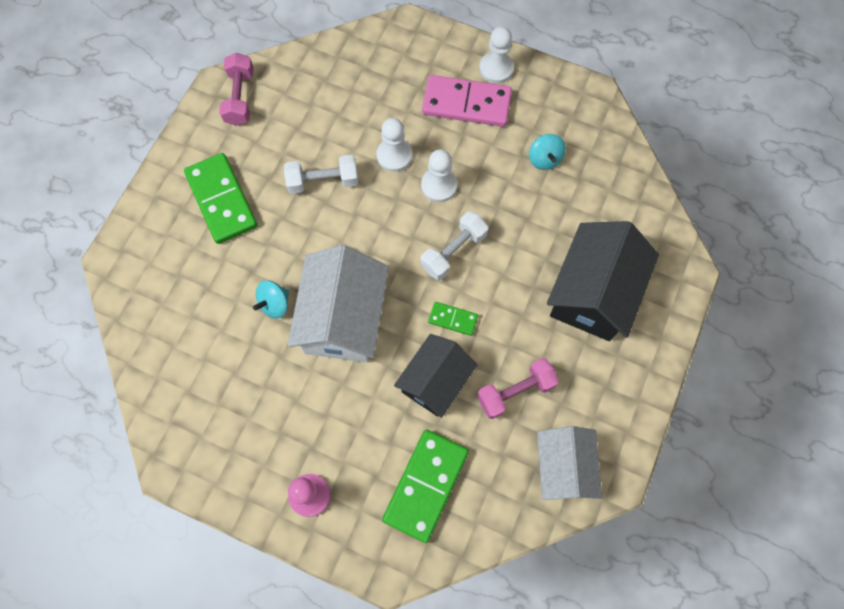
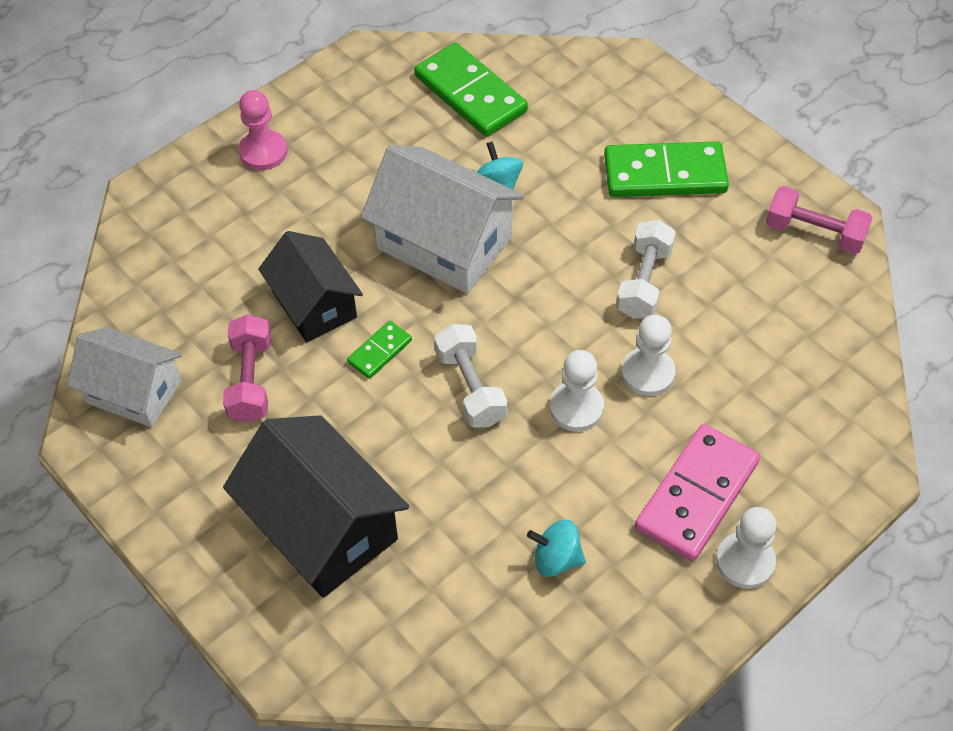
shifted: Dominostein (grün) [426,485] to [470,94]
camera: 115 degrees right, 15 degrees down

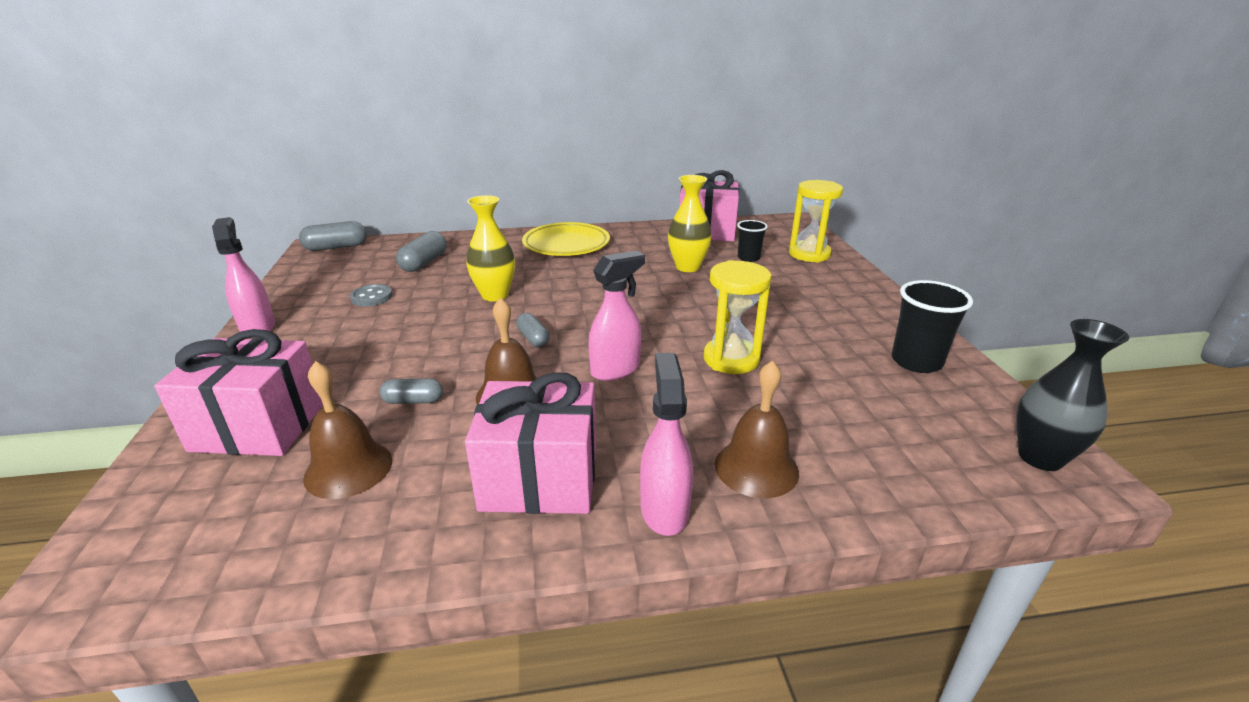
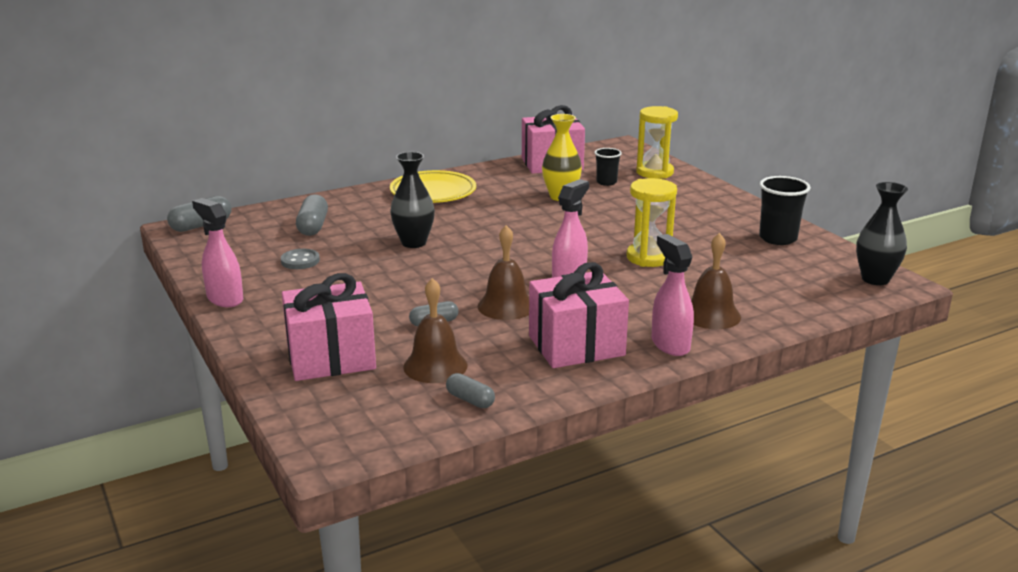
shifted: Kapsel (grau) [533,338] to [470,400]
repainted: Vase (gelb) [495,295] to Vase (schwarz) [414,243]
camera: 20 degrees left, 5 degrees down

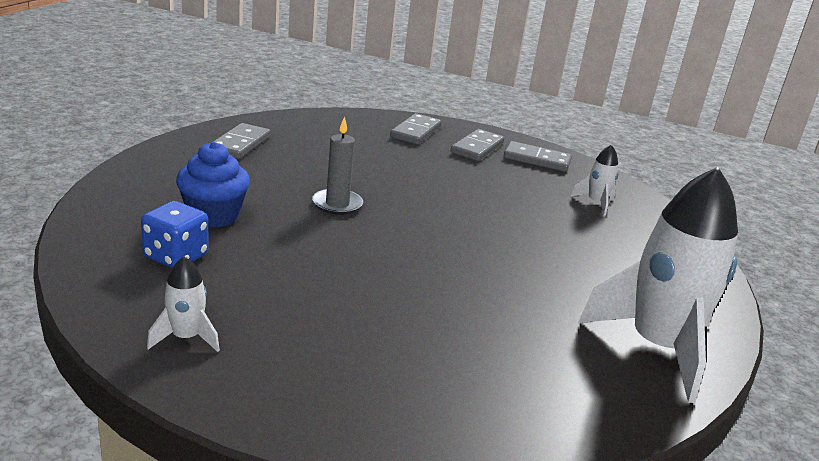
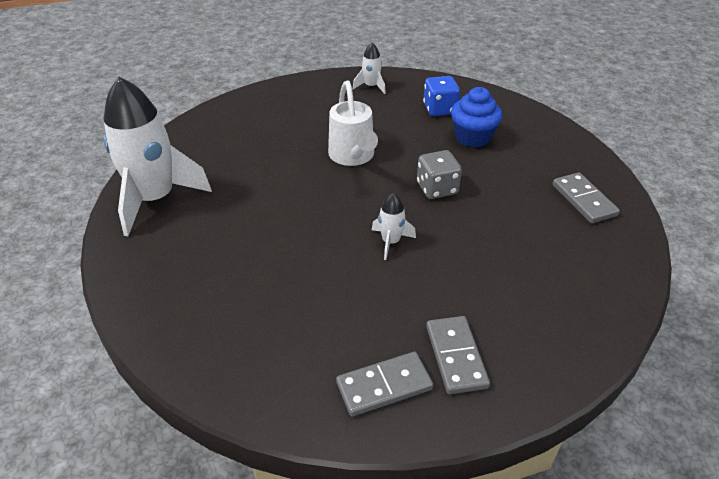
gone: Dominostein (grau) [415,132]
new: Gießkanne (weiß) [353,157]
shifted: Rakete (weiß) [596,203] to [391,242]
swapped: Kerze (grau) [337,204] to Spielwürfel (grau) [437,188]
camera: 145 degrees right, 15 degrees up

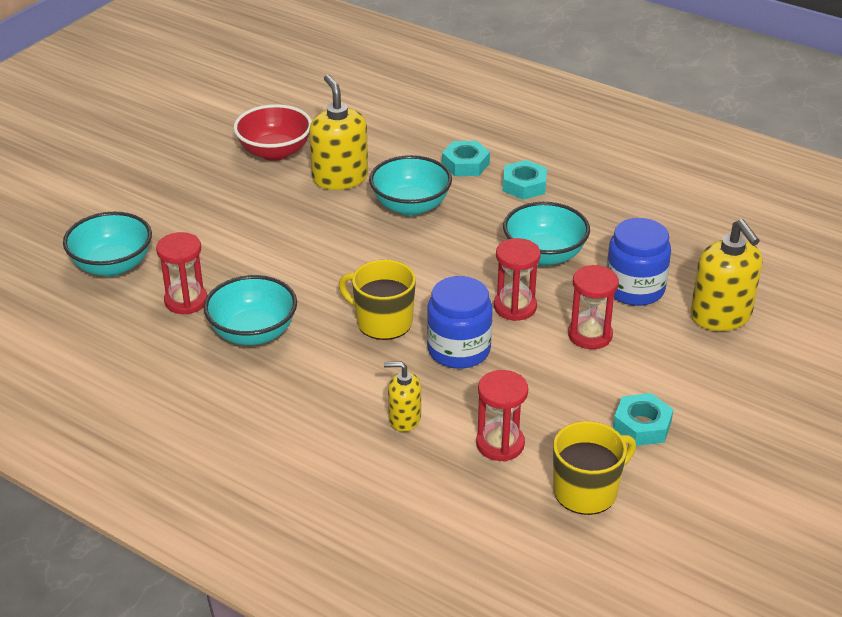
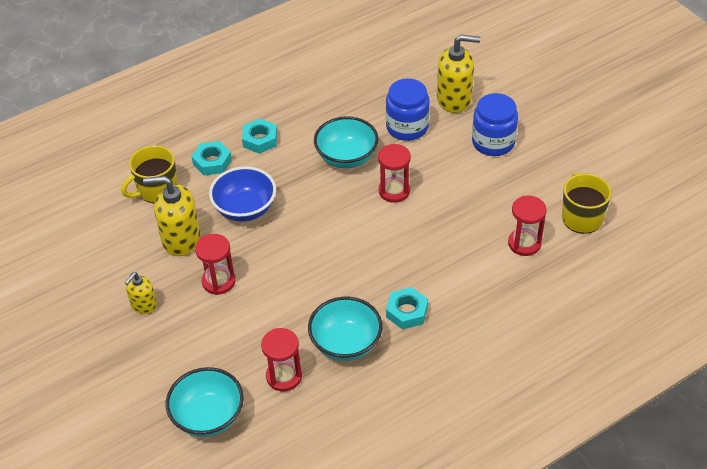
gone: Schüssel (rot) [275,152]
shifted: Tasse (gelb) [382,322] to [156,190]; Seifenspender (gelb) [404,419] to [143,305]; Einmachglas (blau) [458,350] to [493,142]; Sanduhr (rot) [590,335] to [218,281]; Sechskantmutter (türkis) [642,425] to [406,312]
repainted: Schüssel (türkis) [410,206] to Schüssel (blau) [245,209]
camera: 65 degrees left, 10 degrees up

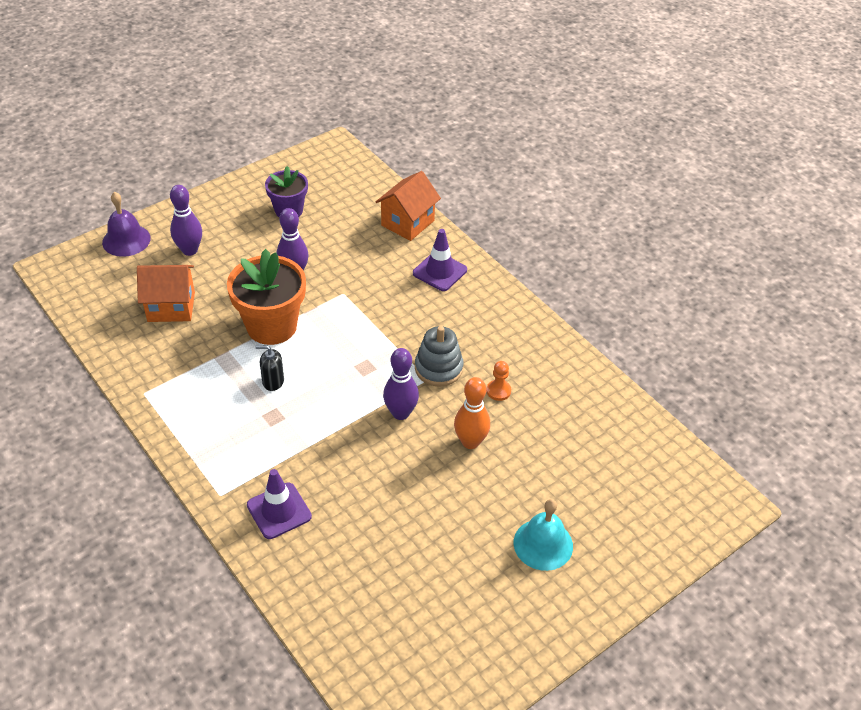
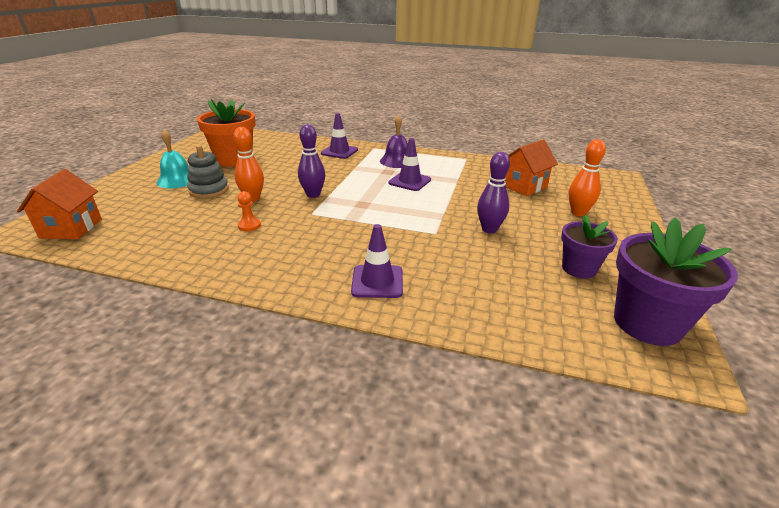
new: Blumentopf (lila) [647,323]
shifted: Glocke (lila) [126,240] to [397,161]; Blumentopf (orange) [271,326] to [234,160]; Haus (orange) [407,223] to [71,228]; Stapelspielzeug (grau) [438,368] to [209,190]
swapped: Seifenspender (schwarz) [273,381] to Leitkegel (lila) [409,181]
repainted: Bowlingkegel (lila) [190,250] to Bowlingkegel (orange) [578,213]
camera: 145 degrees right, 15 degrees down

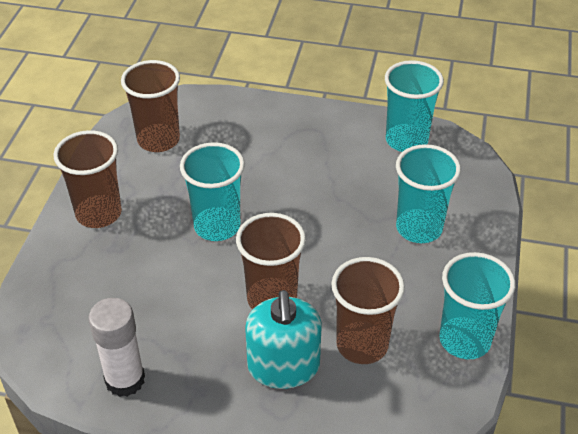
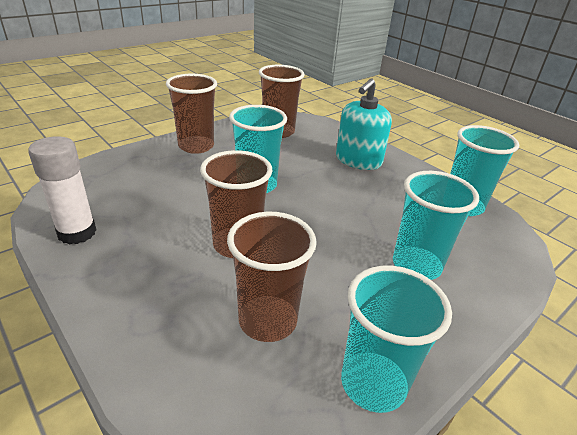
shifted: Seifenspender (türkis) [283,366] to [358,160]
camera: 35 degrees right, 10 degrees down

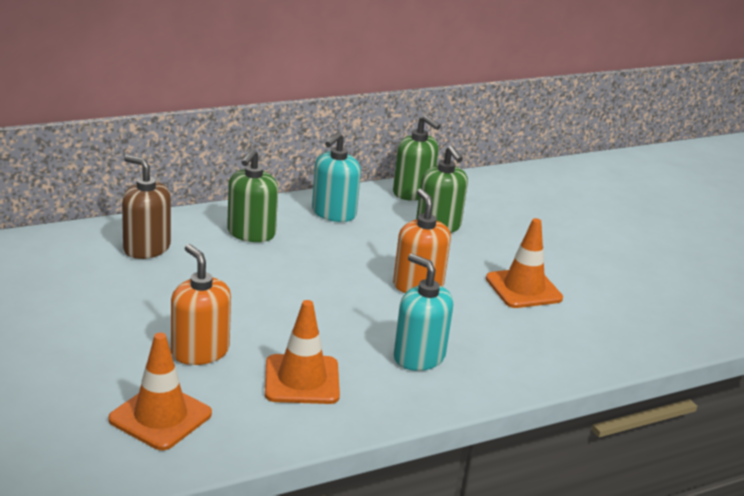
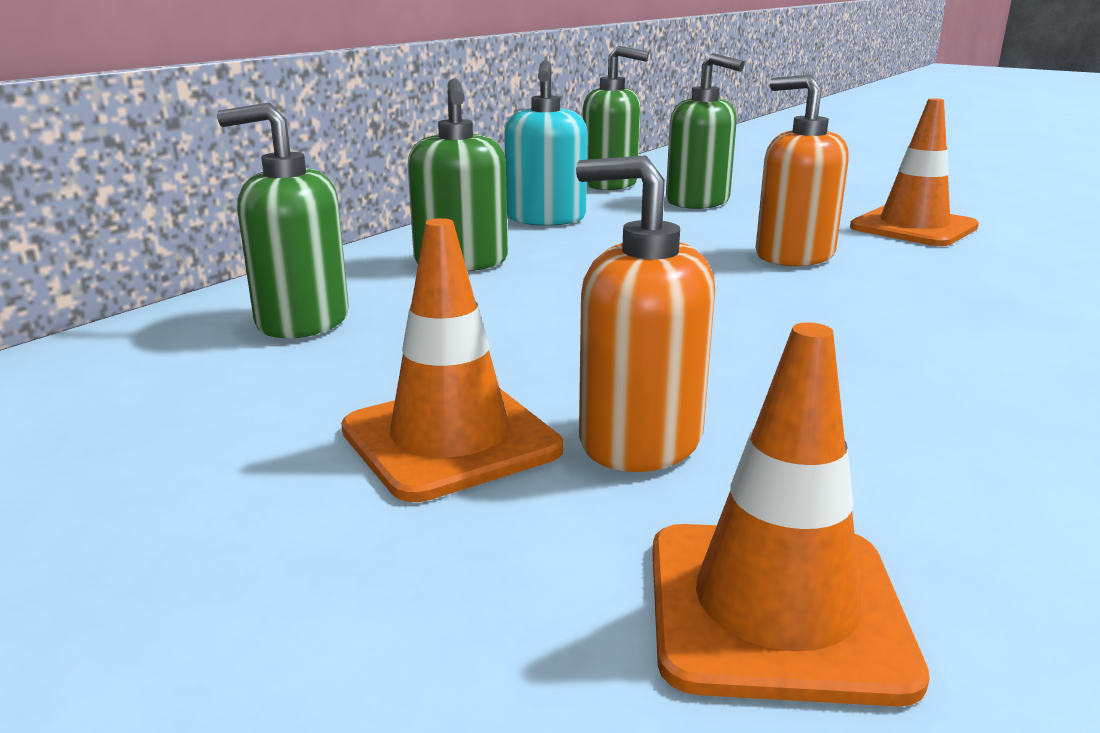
gone: Seifenspender (türkis) [419,357]
shifted: Leitkegel (orange) [302,380] to [450,440]
repainted: Seifenspender (braun) [146,248] to Seifenspender (grün) [302,320]
camera: 25 degrees left, 5 degrees down

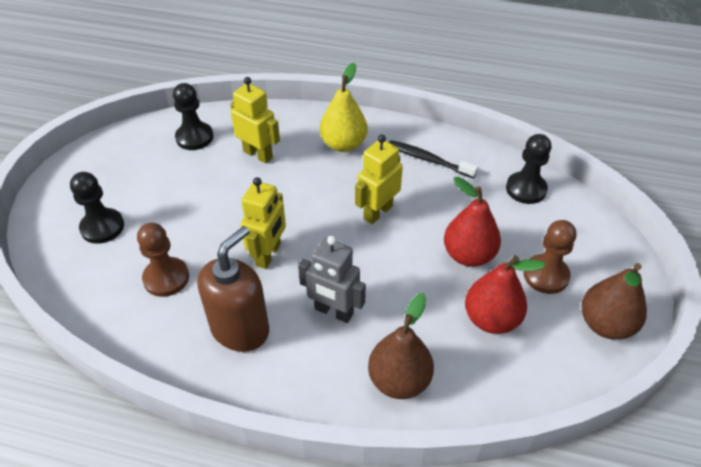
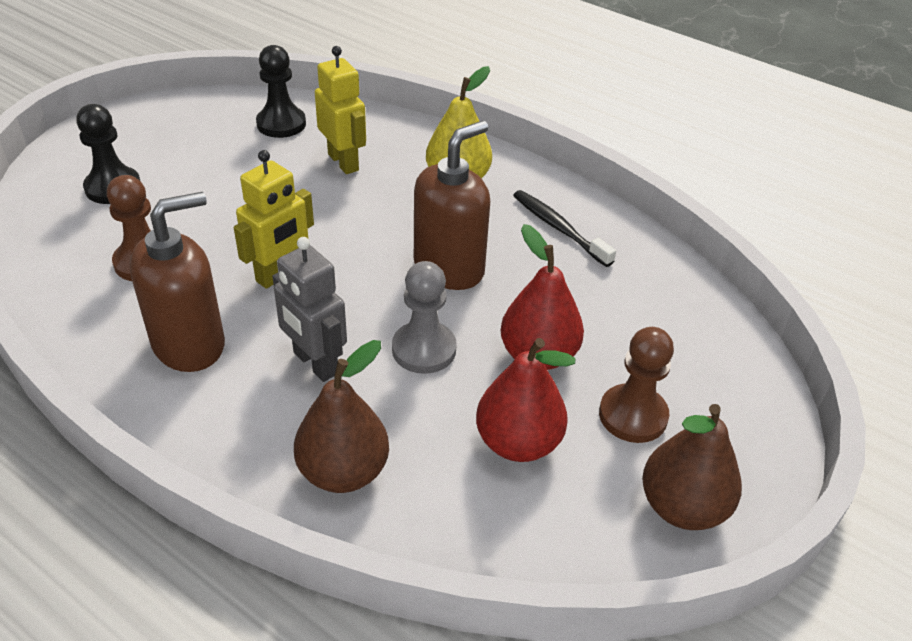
gone: Bauer (schwarz) [526,189]
new: Bauer (grau) [424,349]
swapped: Roboter (gelb) [377,212] to Seifenspender (braun) [449,268]
camera: 20 degrees right, 5 degrees down

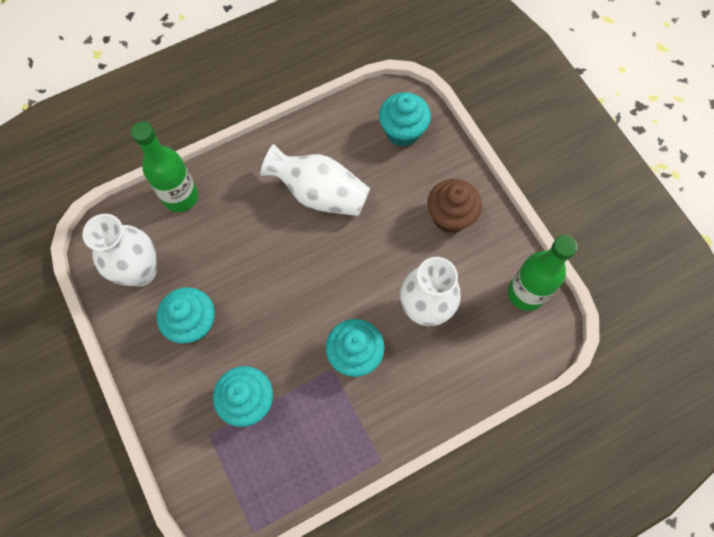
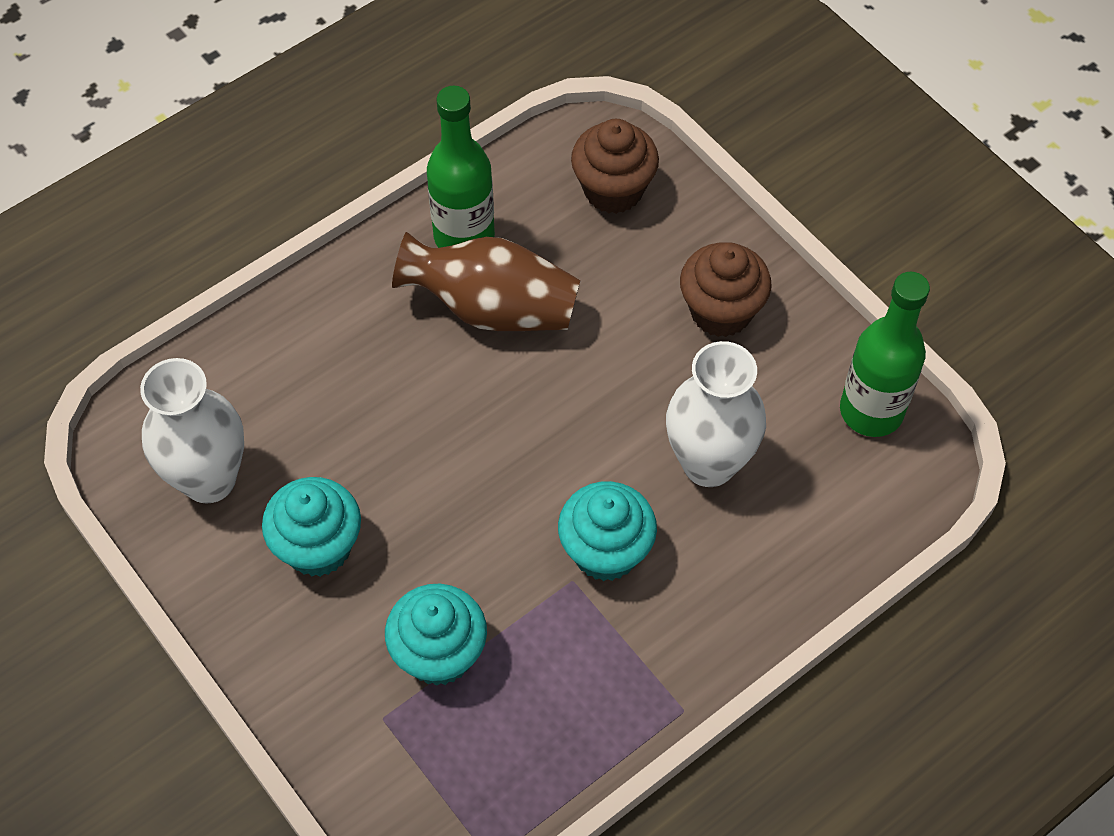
shifted: Flasche (grün) [180,197] to [464,236]
repainted: Vase (weiß) [319,193] to Vase (braun) [492,308]; Muffin (türkis) [402,131] to Muffin (braun) [613,190]
camera: 10 degrees left, 10 degrees down

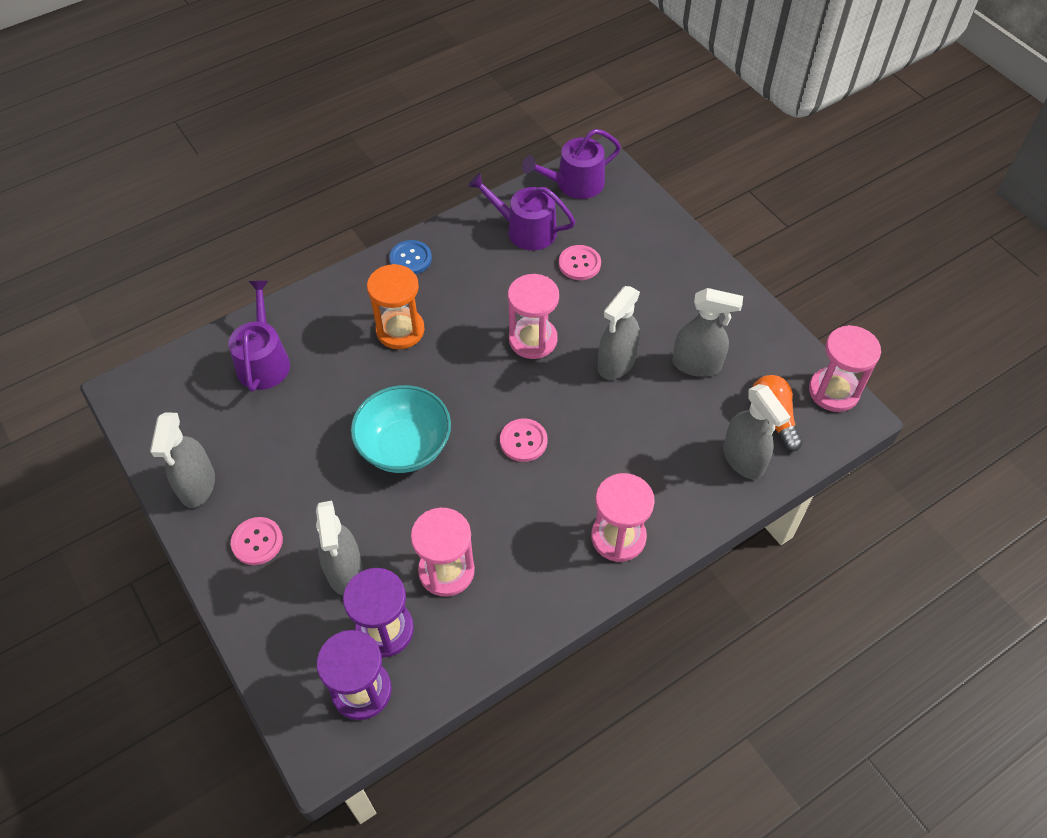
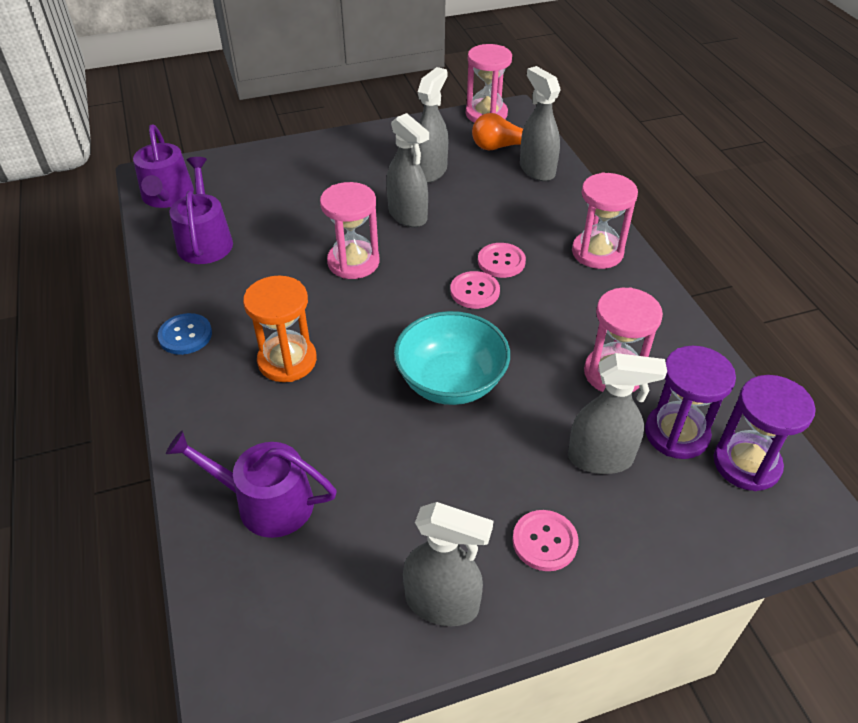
shifted: Knopf (rosa) [579,264] to [501,261]
rotated: Gießkanne (lila) [525,230] = [205,240] 135 degrees clockwise; Sprühflasche (grau) [743,459] = [537,170] 105 degrees counterclockwise
camera: 75 degrees left, 10 degrees down

